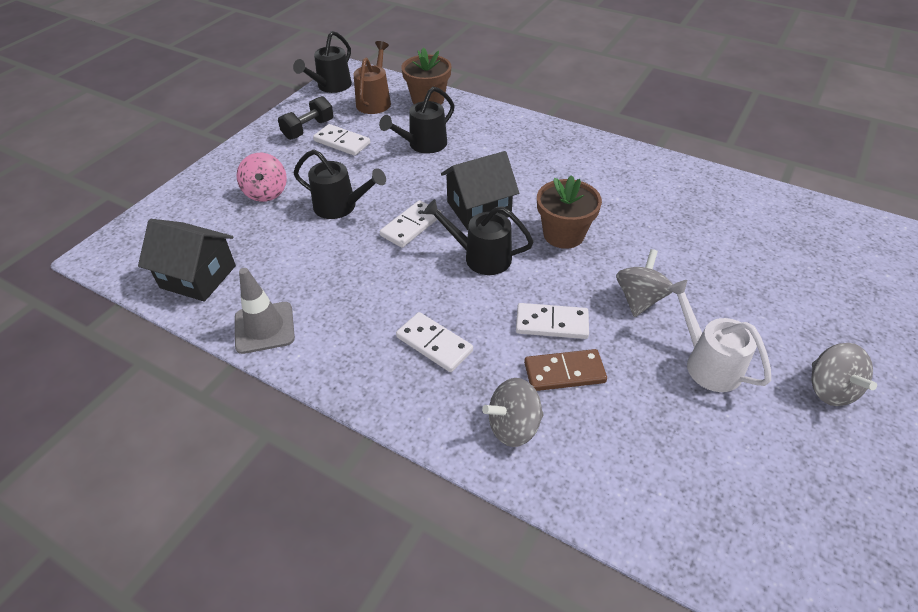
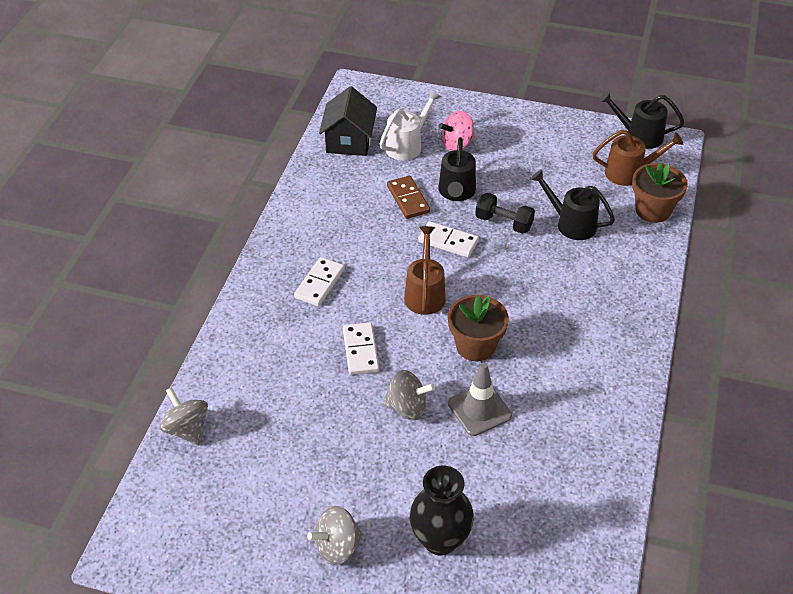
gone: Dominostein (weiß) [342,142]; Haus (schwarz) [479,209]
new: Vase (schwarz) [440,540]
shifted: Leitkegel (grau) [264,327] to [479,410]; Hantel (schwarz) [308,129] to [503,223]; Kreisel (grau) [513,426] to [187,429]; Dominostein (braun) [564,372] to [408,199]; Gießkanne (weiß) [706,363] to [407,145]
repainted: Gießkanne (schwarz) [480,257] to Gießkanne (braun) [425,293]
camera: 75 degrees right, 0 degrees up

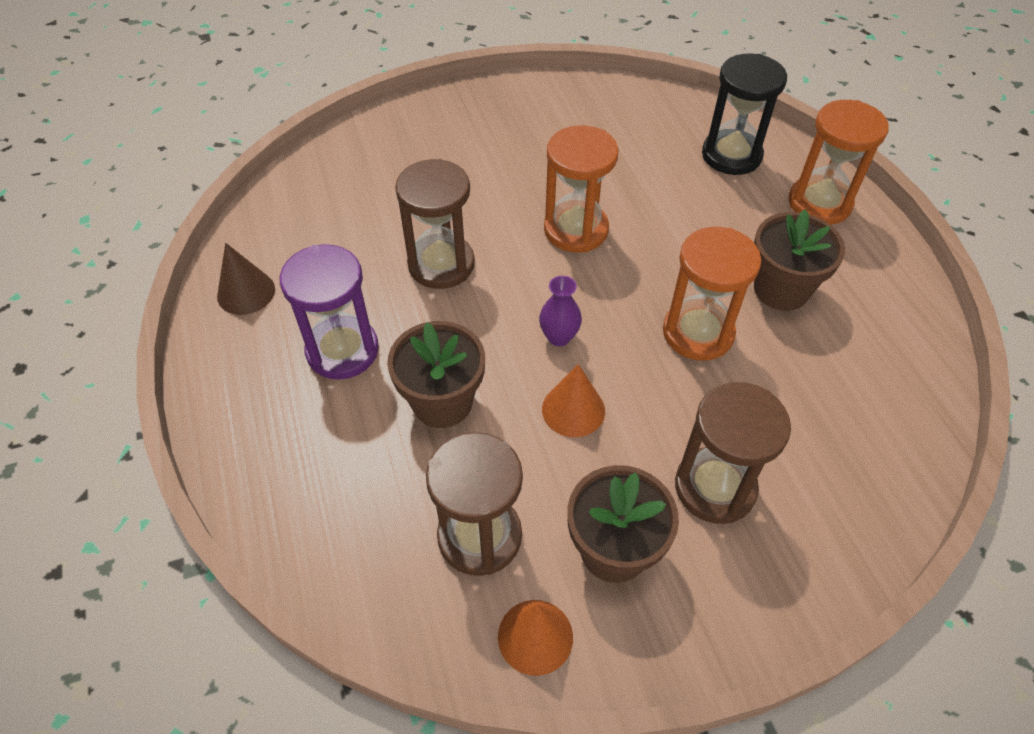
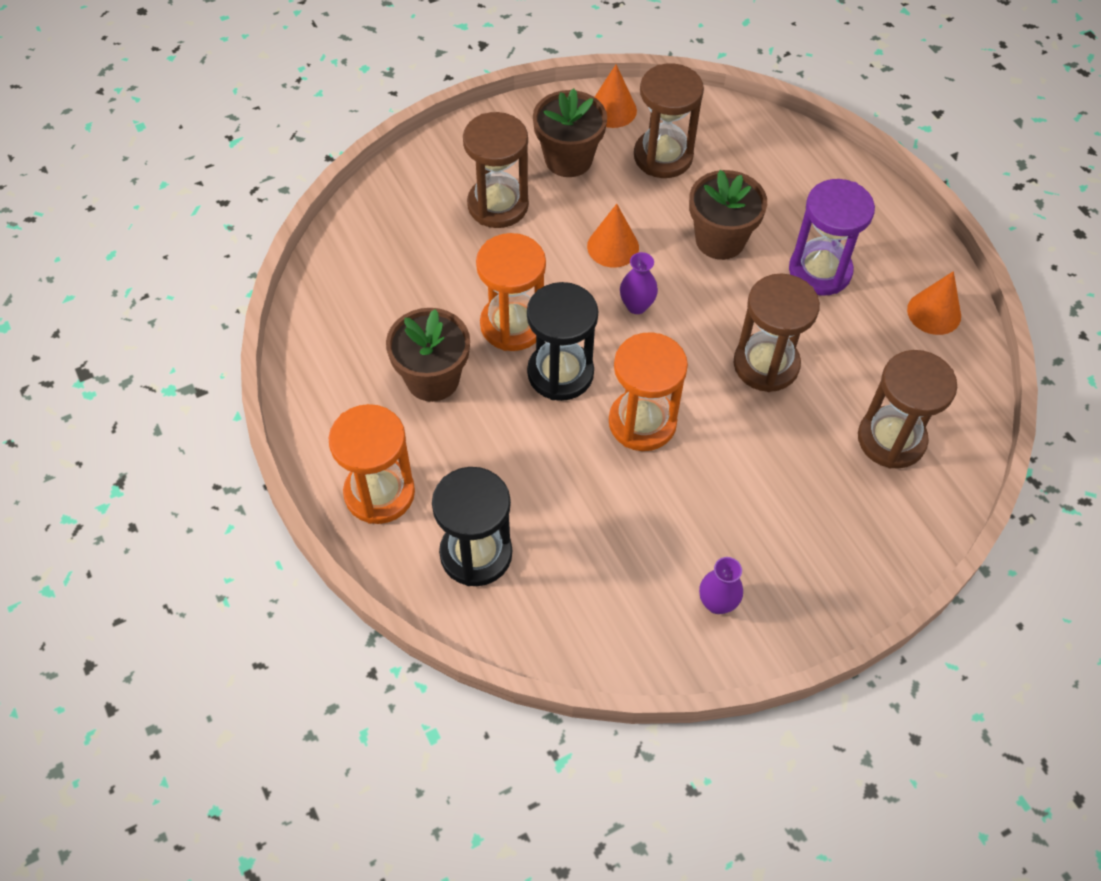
new: Sanduhr (schwarz) [560,373]; Vase (lila) [717,603]; Sanduhr (braun) [891,439]
repainted: Kegel (braun) [246,292] to Kegel (orange) [934,312]
camera: 170 degrees right, 5 degrees up

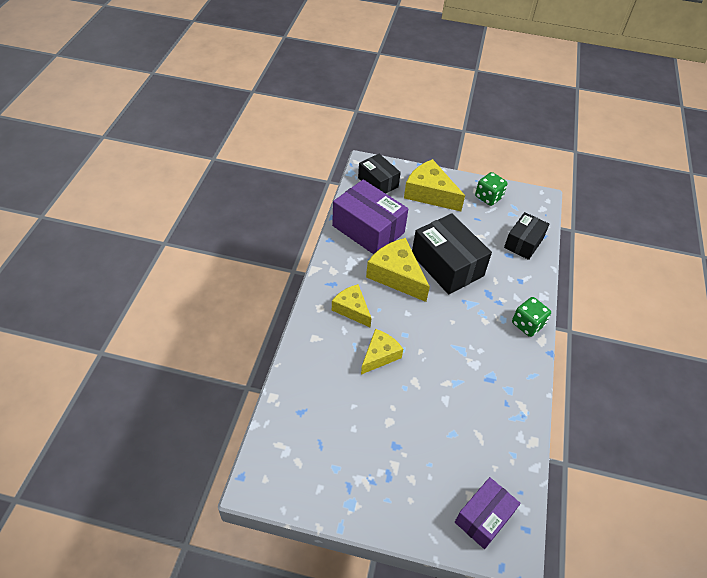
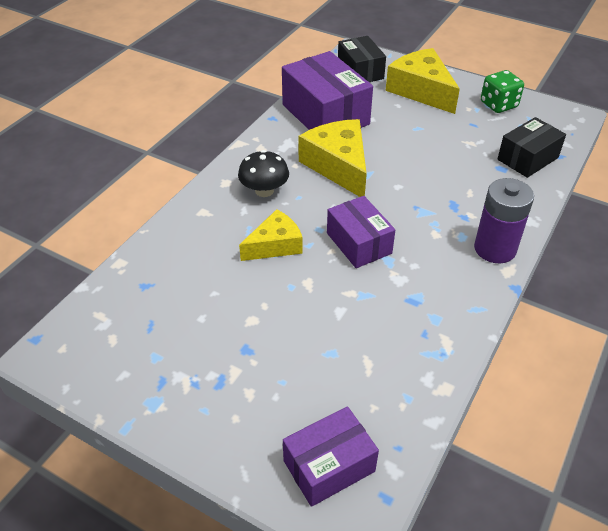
gone: Schachtel (schwarz) [447,265]
new: Schachtel (lila) [359,243]
swapped: Käse (gelb) [352,309] to Pilz (schwarz) [264,191]; Spielwürfel (grün) [527,324] to Batterie (lila) [495,249]
camera: 20 degrees right, 5 degrees down

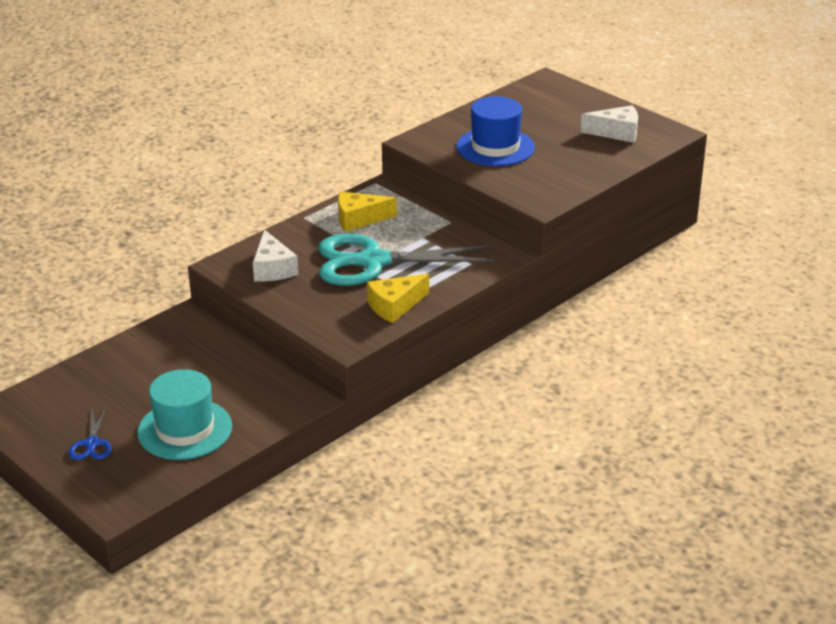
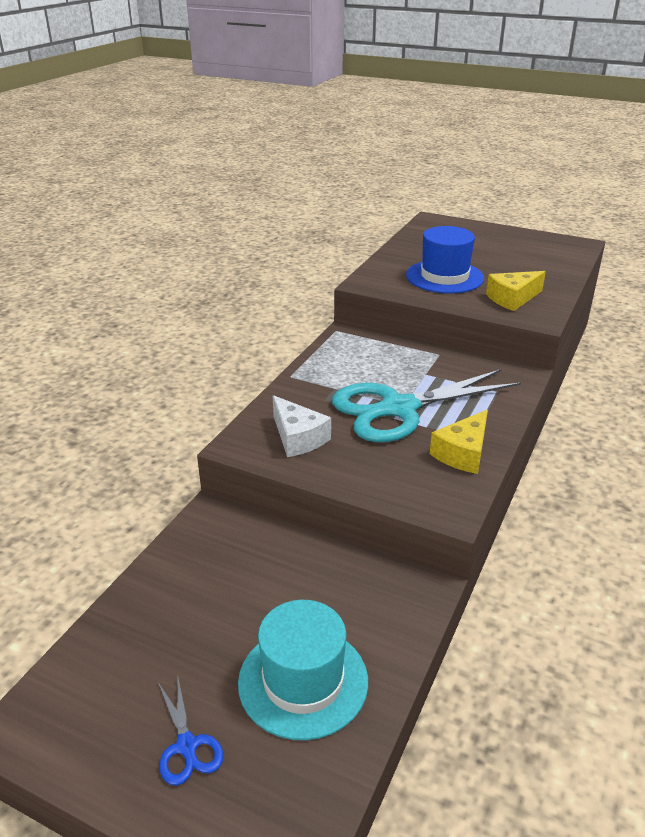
gone: Käse (weiß) [616,132]
shifted: Käse (gelb) [359,219] to [512,299]
camera: 20 degrees left, 0 degrees up

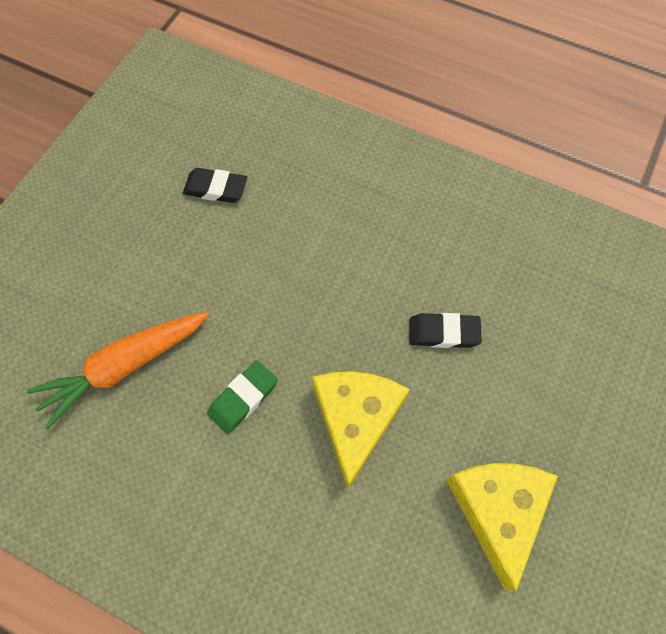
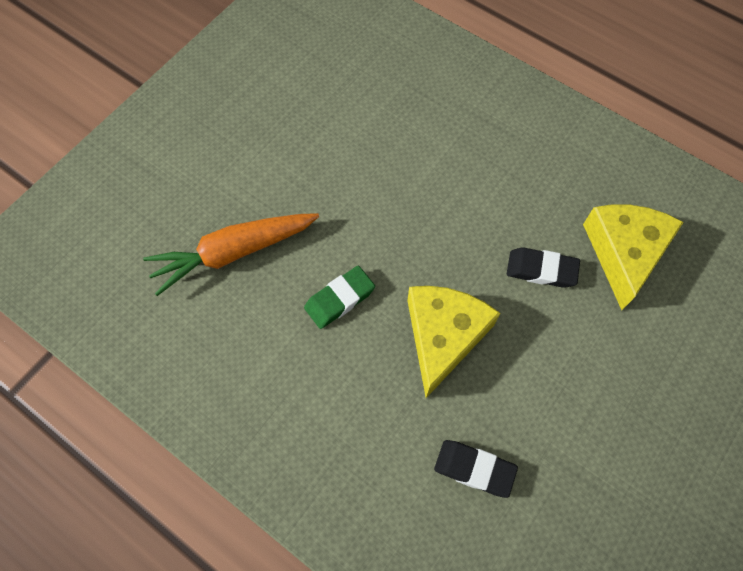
shifted: Radiergummi (schwarz) [216,188] to [474,469]; Käse (gelb) [497,510] to [624,253]
camera: 10 degrees right, 0 degrees up

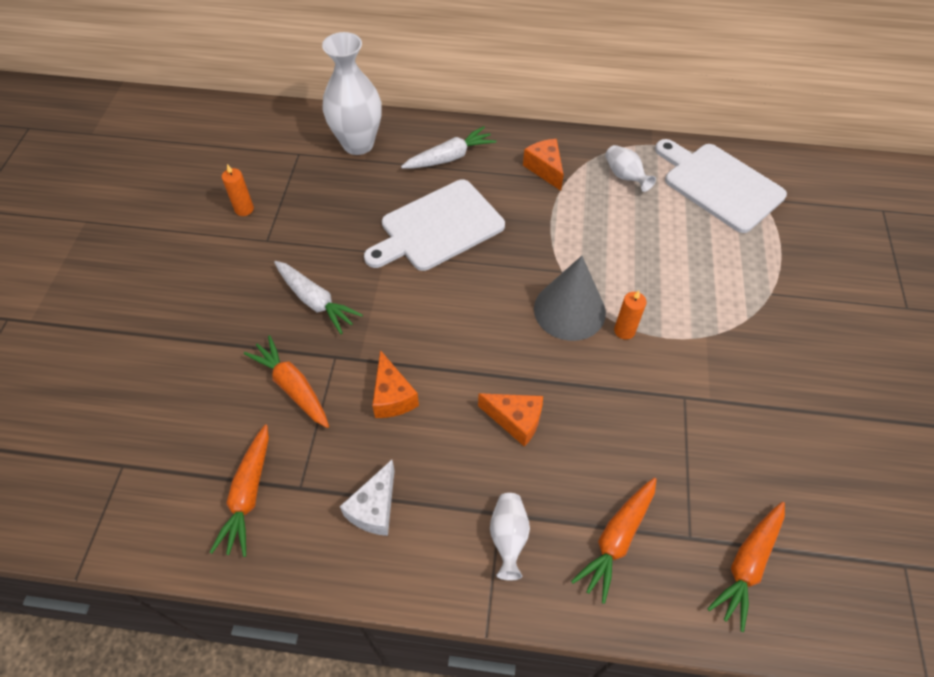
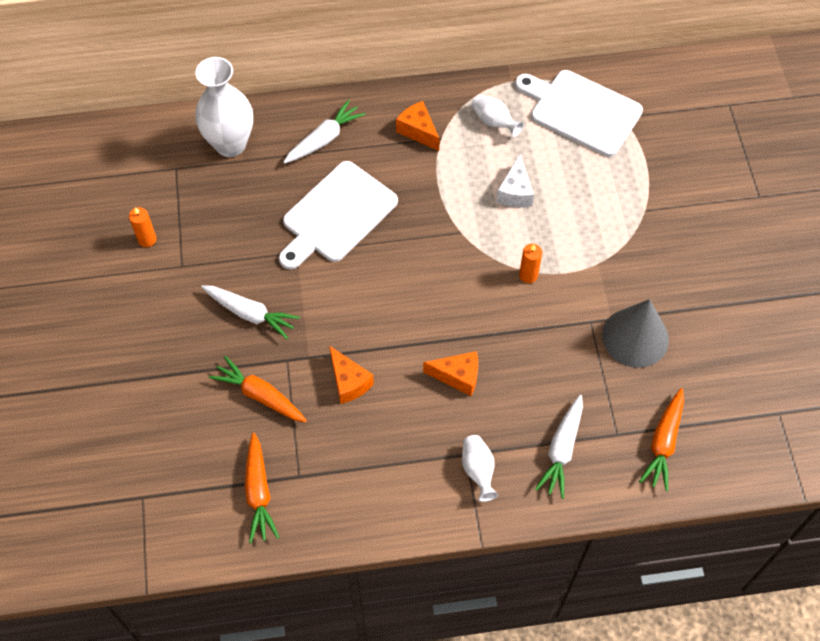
shifted: Käse (weiß) [374,508] to [515,192]; Kegel (grau) [569,310] to [635,337]
repainted: Karotte (orange) [617,539] to Karotte (weiß) [562,450]
camera: 15 degrees left, 5 degrees up

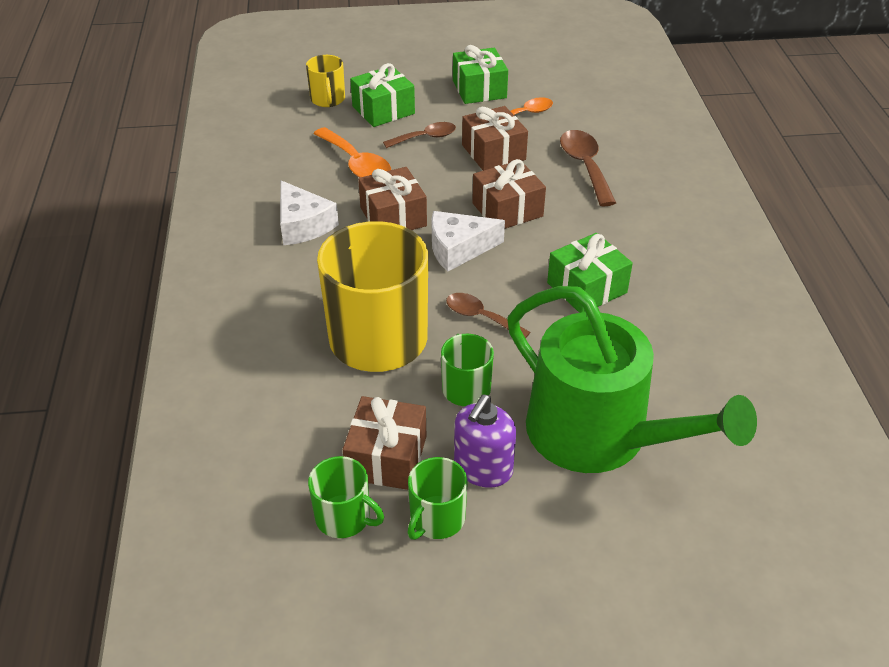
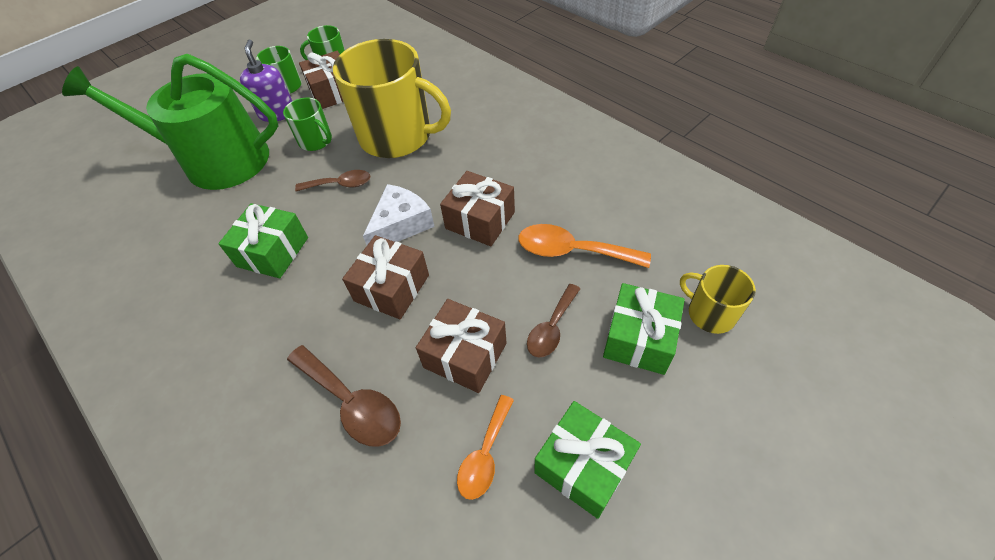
gone: Käse (weiß) [303,225]
camera: 145 degrees right, 10 degrees up

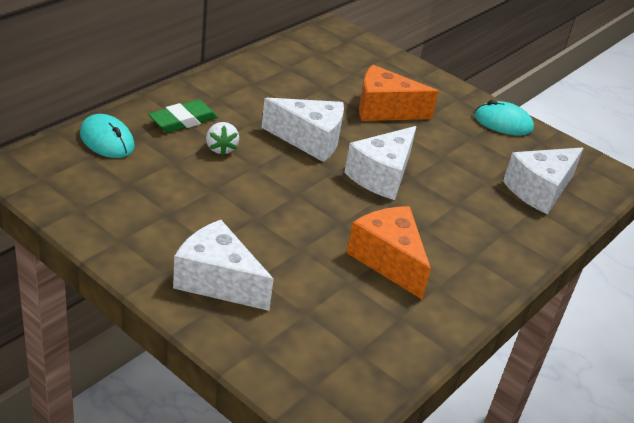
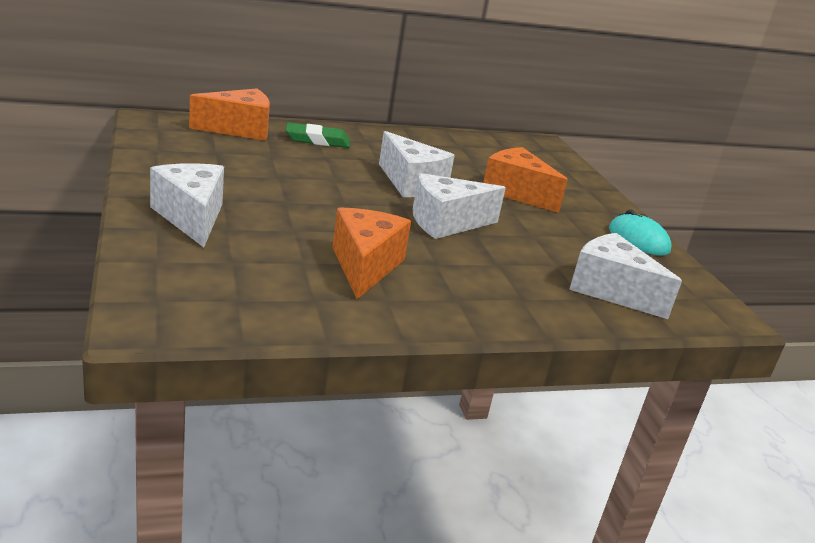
gone: Erdbeere (weiß) [221,148]
swapped: Computermaus (türkis) [107,140] to Käse (orange) [239,129]
rotated: Käse (weiß) [539,190] = [610,290] 45 degrees clockwise
camera: 35 degrees right, 10 degrees down

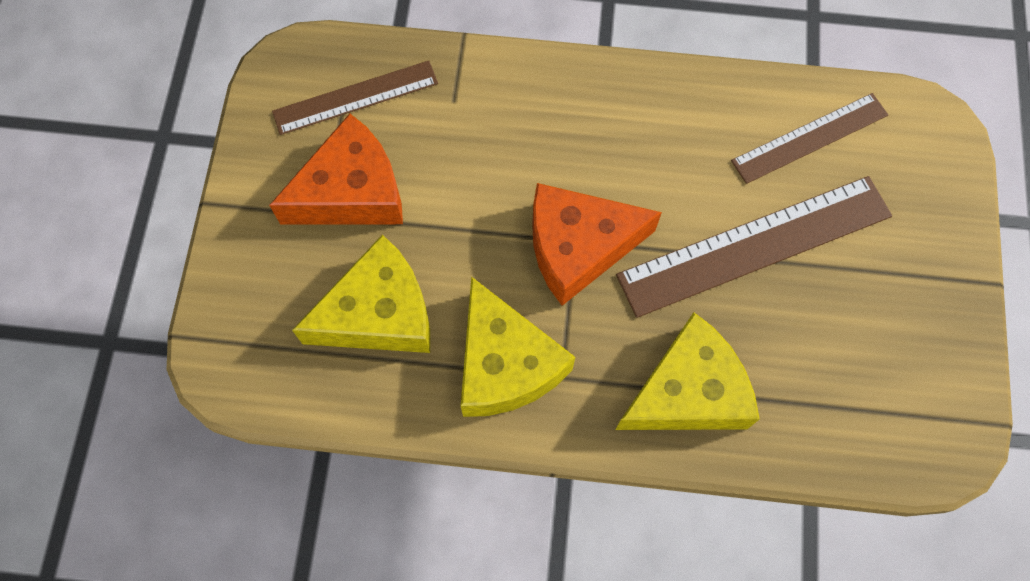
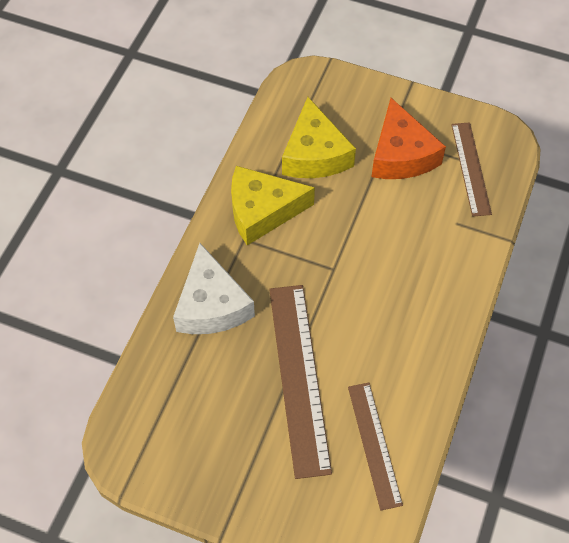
gone: Käse (orange) [578,247]
repainted: Käse (gelb) [688,391] to Käse (weiß) [211,305]
camera: 105 degrees right, 10 degrees down

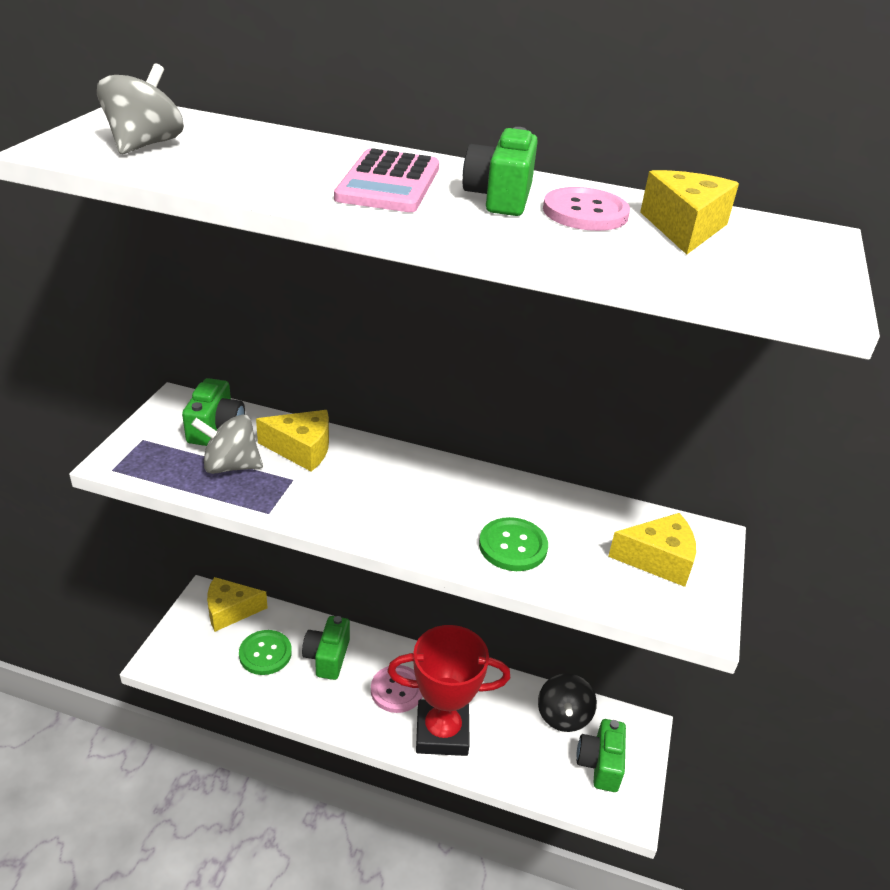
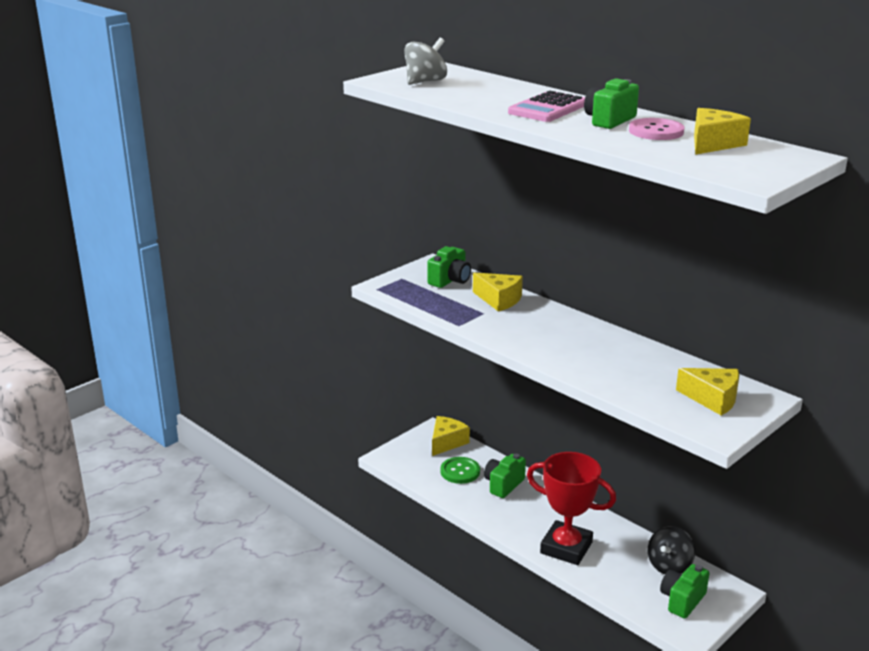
gone: Kreisel (grau) [230,466]; Knopf (rosa) [397,690]; Knopf (grün) [513,546]
rotated: Käse (gelb) [230,611] = [447,442] 105 degrees clockwise
camera: 30 degrees right, 10 degrees down

